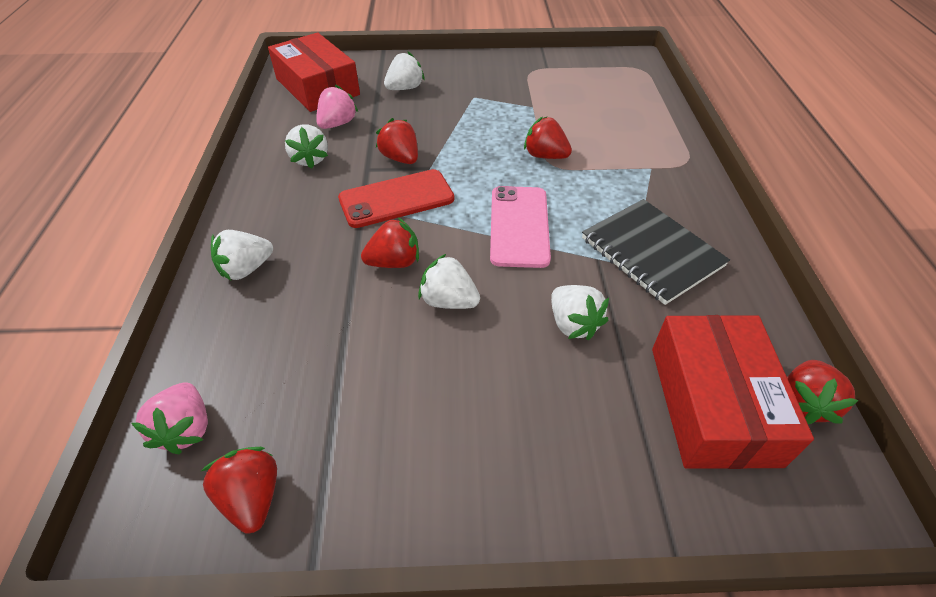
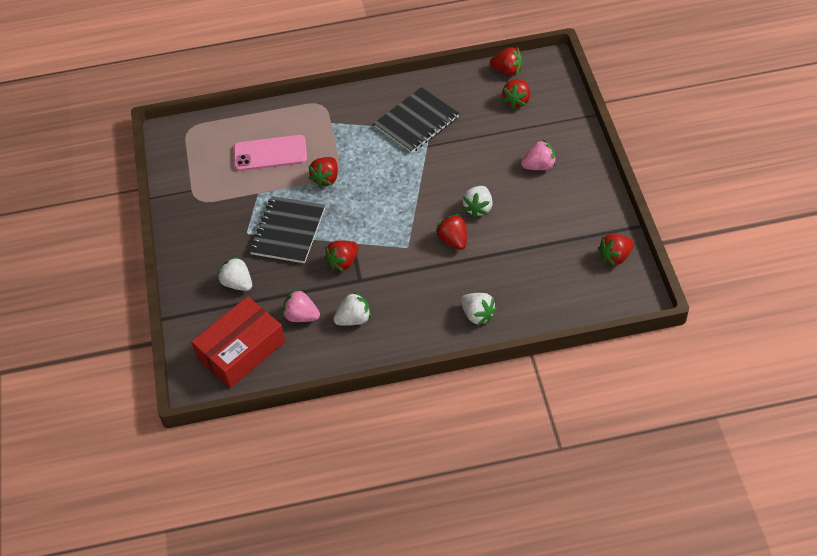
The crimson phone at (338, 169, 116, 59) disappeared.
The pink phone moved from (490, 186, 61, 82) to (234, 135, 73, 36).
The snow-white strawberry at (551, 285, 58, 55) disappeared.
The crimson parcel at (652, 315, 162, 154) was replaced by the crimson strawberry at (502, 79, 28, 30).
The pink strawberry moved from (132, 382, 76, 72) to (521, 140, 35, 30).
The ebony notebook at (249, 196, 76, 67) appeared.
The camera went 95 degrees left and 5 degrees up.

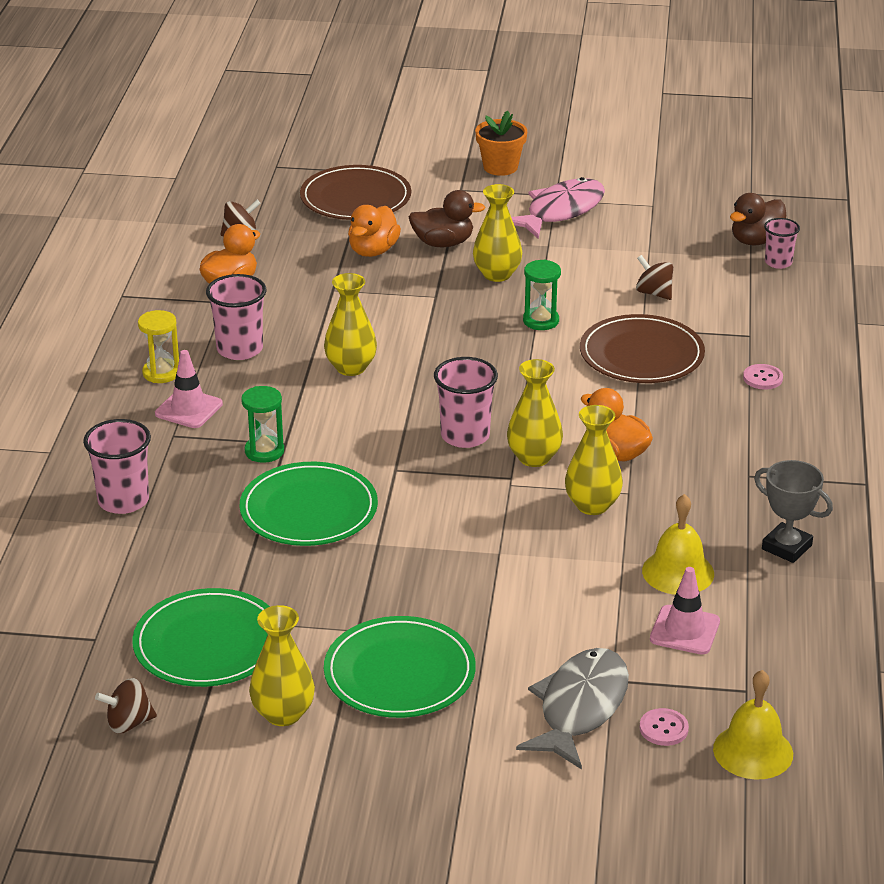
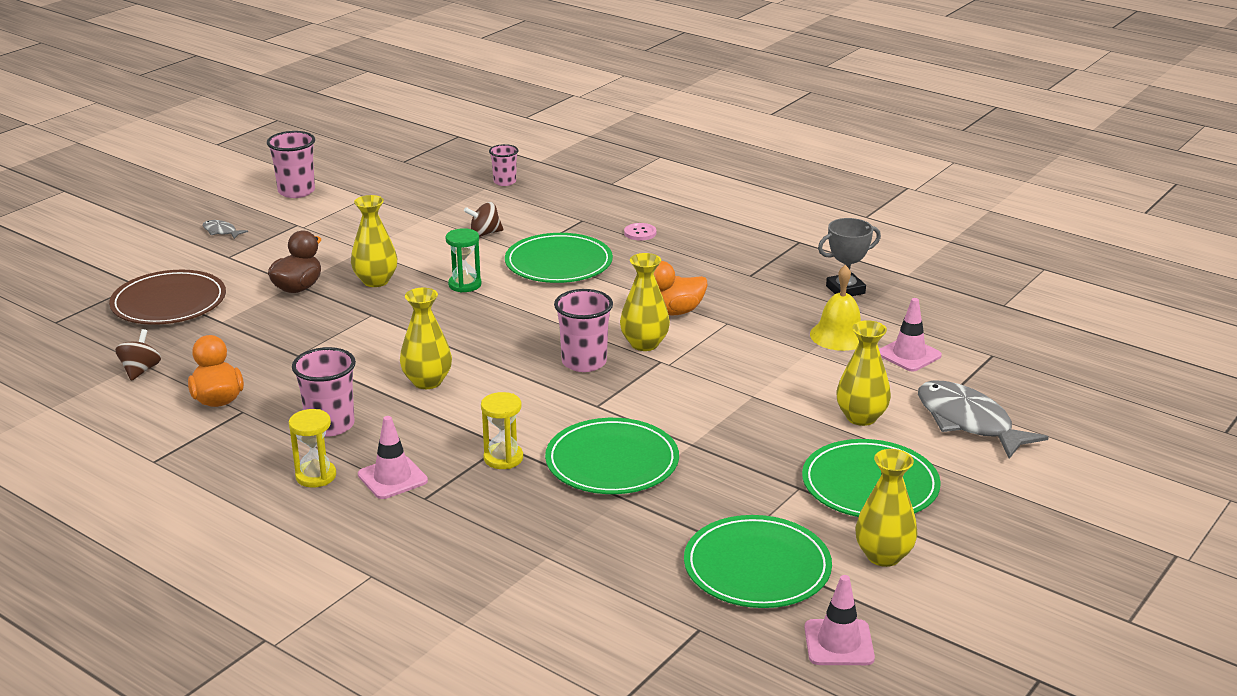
The orange plant pot at (475, 111, 52, 65) was replaced by the gray fish figure at (203, 220, 45, 19).
The pink fish figure at (511, 177, 94, 62) disappeared.
The dark brown rubber duck at (730, 193, 56, 53) disappeared.
The orange rubber duck at (348, 205, 53, 52) disappeared.
The dark brown plate at (580, 314, 125, 69) became the leaf-green plate at (505, 233, 108, 50).
The leaf-green sandglass at (241, 386, 43, 77) became the bright yellow sandglass at (481, 392, 42, 77).
The bright yellow tall vase moved from (565, 405, 58, 110) to (837, 320, 54, 106).
The pink cup moved from (83, 419, 68, 95) to (267, 131, 48, 67).
The bright yellow hand bell at (713, 670, 80, 110) disappeared.
The dark brown toy top at (95, 678, 62, 56) was replaced by the pink road cone at (804, 575, 71, 90).
The pink sewing button at (640, 708, 49, 38) disappeared.
The camera went 60 degrees left and 5 degrees down.

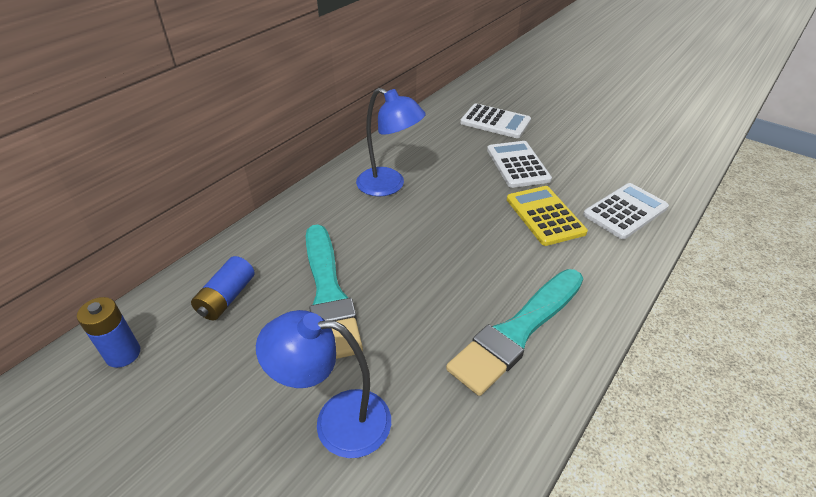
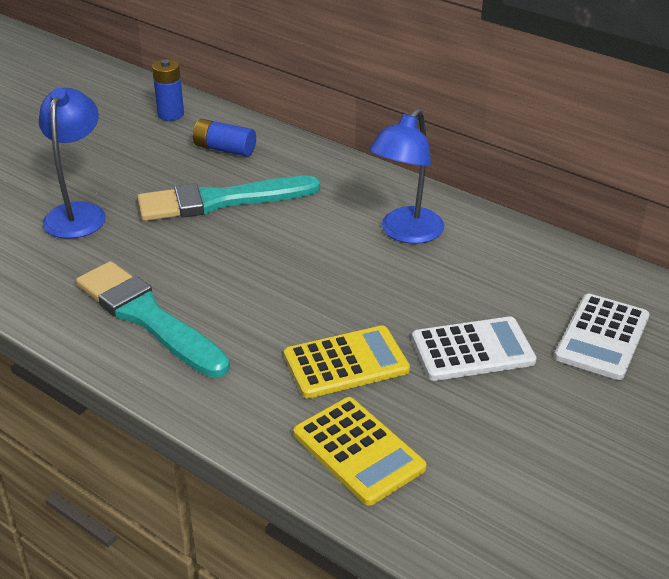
The snow-white calculator at (583, 183, 86, 56) became the bright yellow calculator at (293, 397, 133, 109).
The camera went 90 degrees right and 5 degrees down.

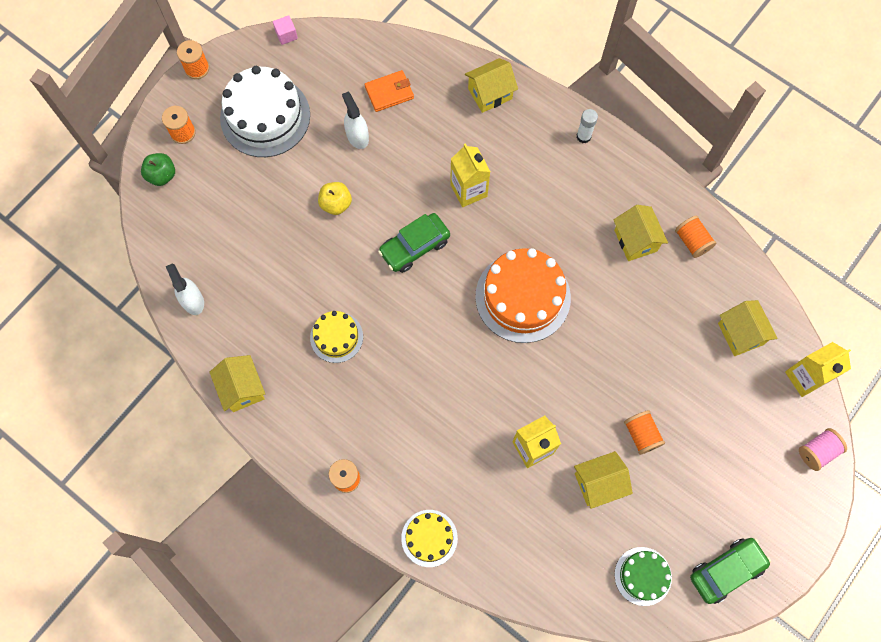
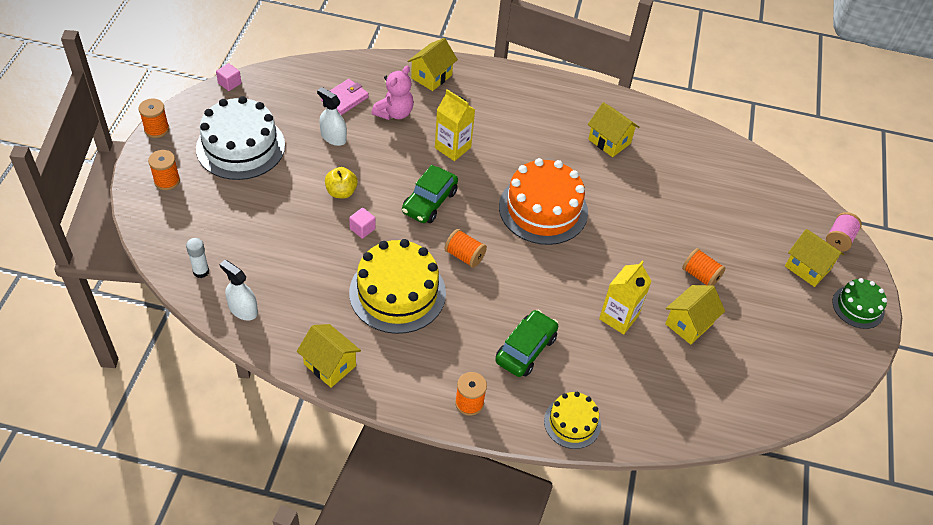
The orange wallet at (365, 70, 49, 42) became the pink wallet at (321, 79, 48, 36).
The snow-white glue stick moved from (577, 109, 21, 34) to (186, 238, 23, 40).
The leaf-green apple at (141, 153, 34, 33) disappeared.
The orange bobbin moved from (675, 215, 41, 43) to (444, 229, 43, 39).
The bright yellow house moved from (718, 300, 60, 56) to (785, 229, 59, 58).
The bright yellow gateau at (310, 311, 53, 52) changed to 1.82 times the size.
The bright yellow juice carton at (785, 342, 66, 55) disappeared.
The leaf-green automobile moved from (690, 538, 81, 66) to (495, 310, 64, 67).
The leaf-green gateau moved from (615, 547, 57, 59) to (832, 278, 55, 51).
The pink teddy bear at (372, 66, 42, 54) appeared.
The pink cube at (349, 208, 27, 31) appeared.
The camera went 30 degrees left and 20 degrees down.

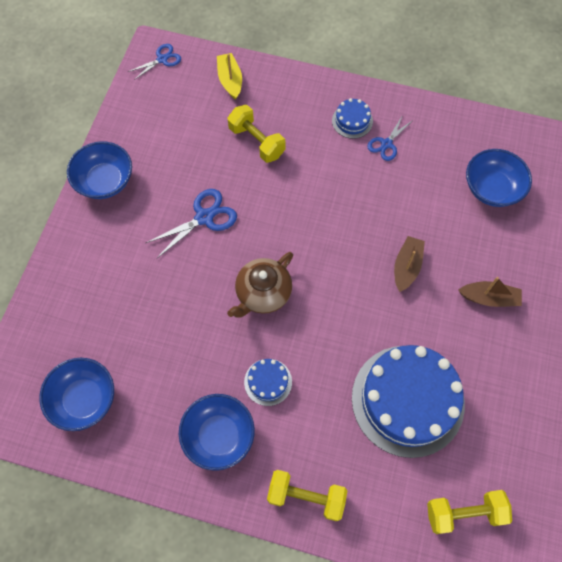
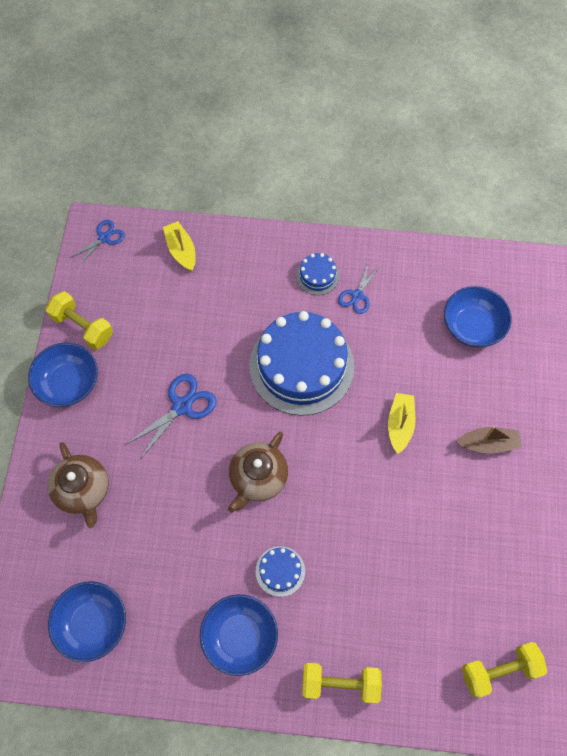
The bright yellow hand weight moved from (227, 105, 59, 58) to (46, 291, 67, 59).
The dark brown toy boat at (394, 236, 31, 56) became the bright yellow toy boat at (388, 393, 28, 61).
The blue gateau moved from (352, 345, 113, 113) to (249, 311, 105, 105).
The dark brown teapot at (48, 442, 60, 86) appeared.
The camera went 10 degrees left and 0 degrees up.

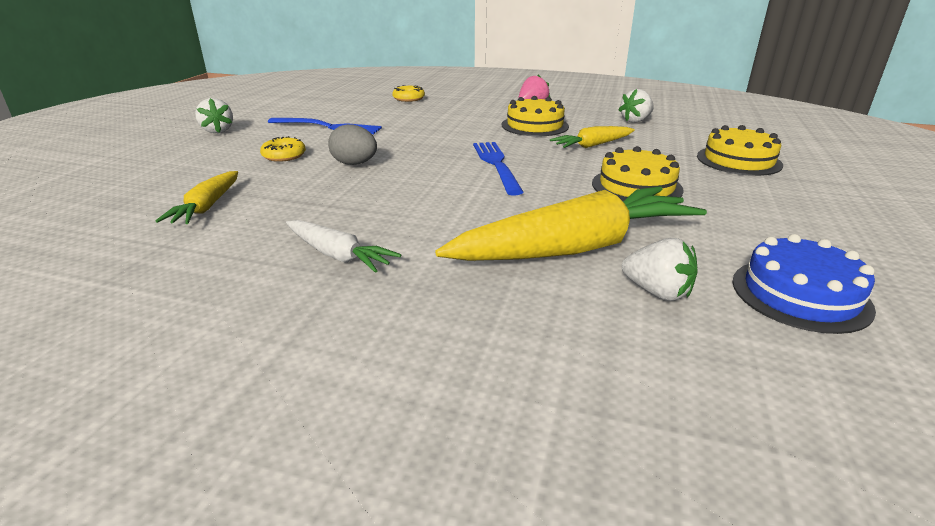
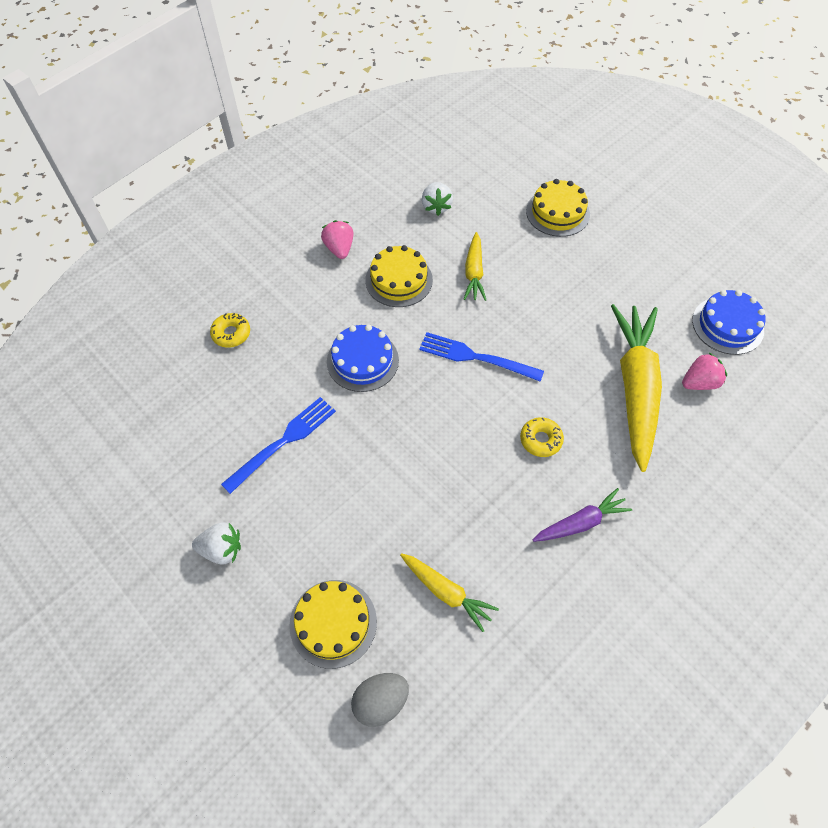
The gray egg moved from (328, 124, 49, 41) to (351, 673, 58, 54).
The bright yellow donut moved from (260, 136, 46, 26) to (520, 417, 44, 40).
The bright yellow gateau moved from (592, 146, 92, 55) to (289, 580, 88, 89).
The snow-white toy carrot at (286, 220, 115, 53) became the purple toy carrot at (533, 488, 99, 54).
The snow-white strawberry at (622, 238, 76, 63) became the pink strawberry at (682, 353, 45, 37).
The blue gateau at (327, 324, 72, 68) appeared.
The camera went 60 degrees left and 30 degrees up.

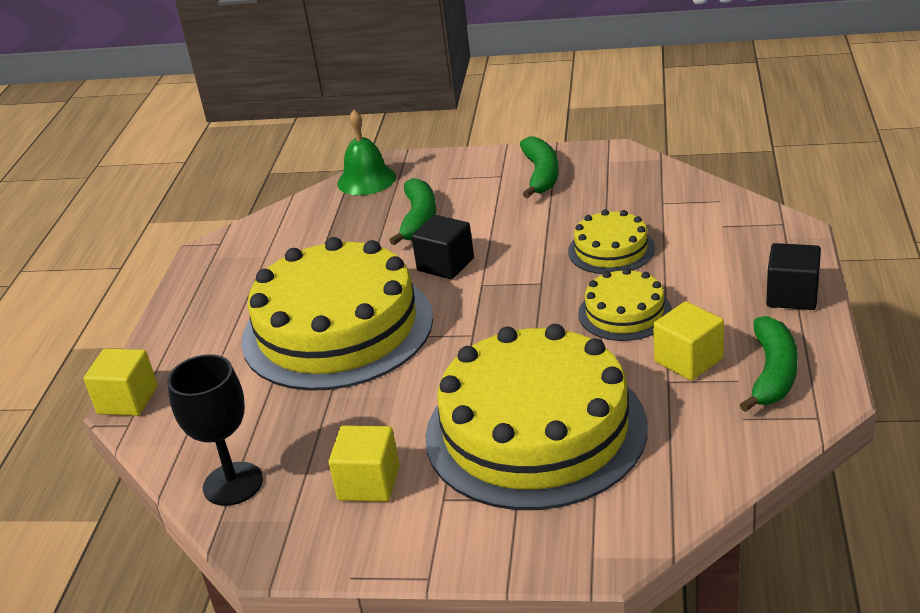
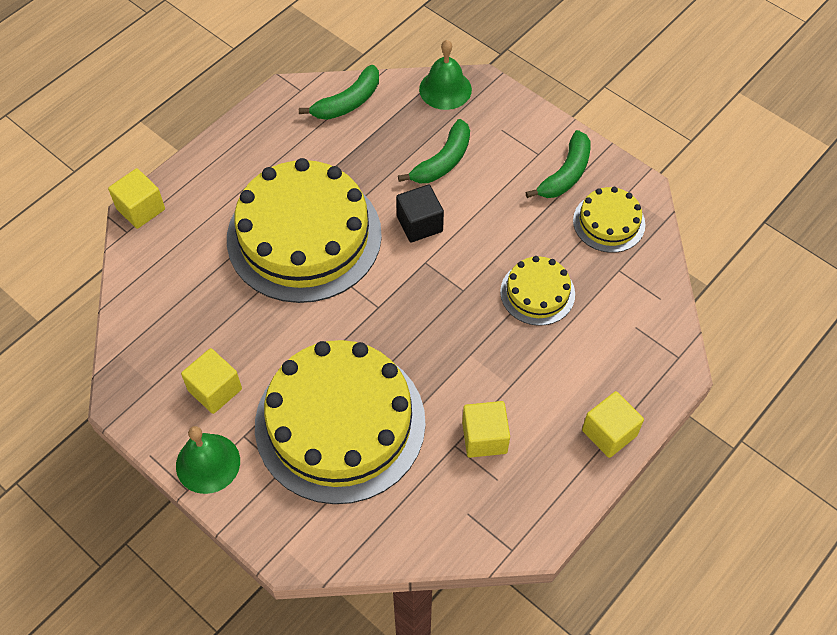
The ebony cube at (766, 243, 55, 67) became the bright yellow cube at (582, 391, 62, 67).
The bright yellow gateau moved from (578, 268, 94, 73) to (573, 187, 72, 66).
The leaf-green banana fruit moved from (740, 316, 58, 96) to (299, 65, 80, 55).
The ebony goblet at (167, 354, 96, 152) disappeared.
The leaf-green hand bell at (176, 426, 64, 68) appeared.
The camera went 30 degrees right and 25 degrees up.

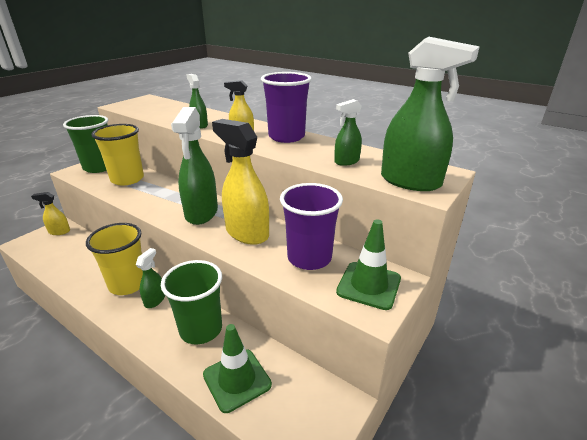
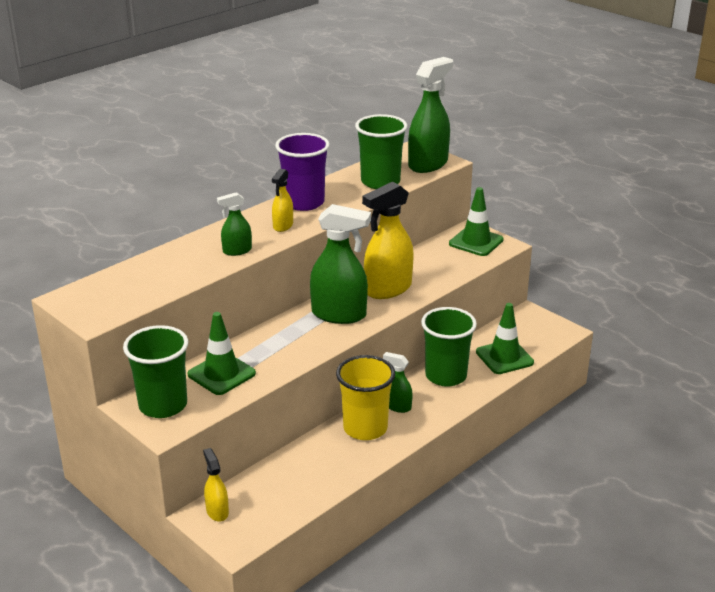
The leaf-green sprayer at (334, 99, 28, 67) was replaced by the leaf-green cup at (355, 114, 53, 75).
The bright yellow cup at (91, 124, 53, 62) was replaced by the leaf-green road cone at (187, 312, 69, 83).
The purple cup at (280, 183, 63, 87) disappeared.
The bright yellow sprayer at (31, 192, 39, 43) turned 150 degrees clockwise.
The camera went 80 degrees left and 0 degrees up.

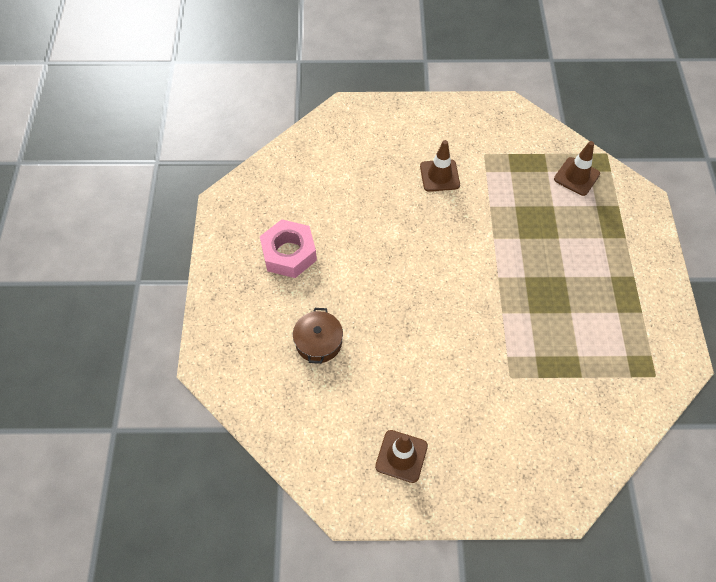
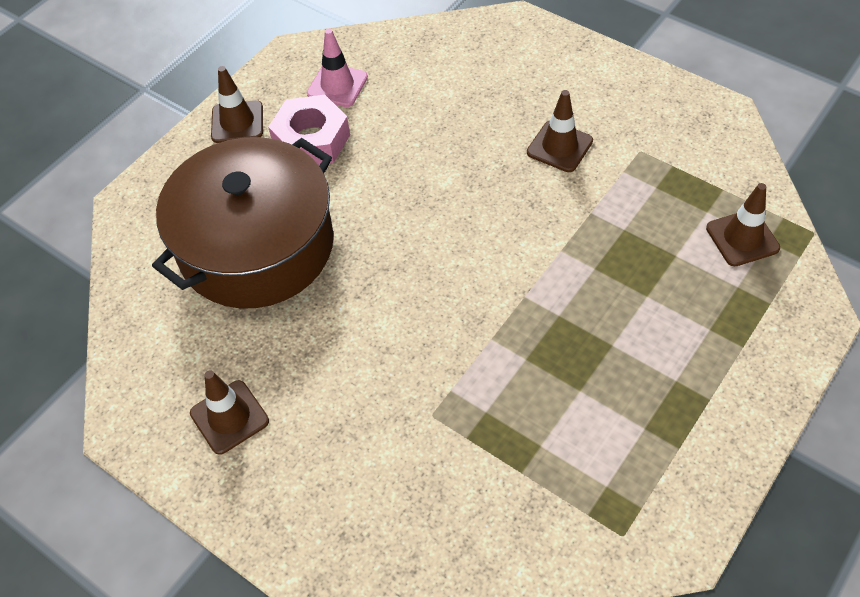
The dark brown pot at (293, 308, 50, 56) changed to 2.46 times the size.
The pink road cone at (307, 29, 61, 78) appeared.
The dark brown road cone at (211, 66, 52, 77) appeared.
The camera went 40 degrees right and 5 degrees down.

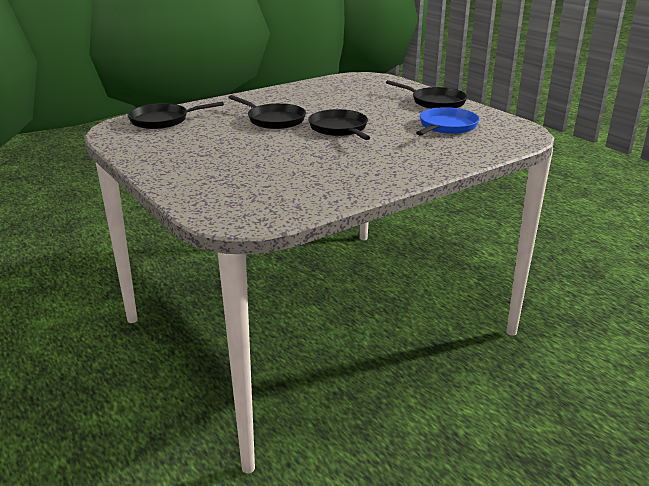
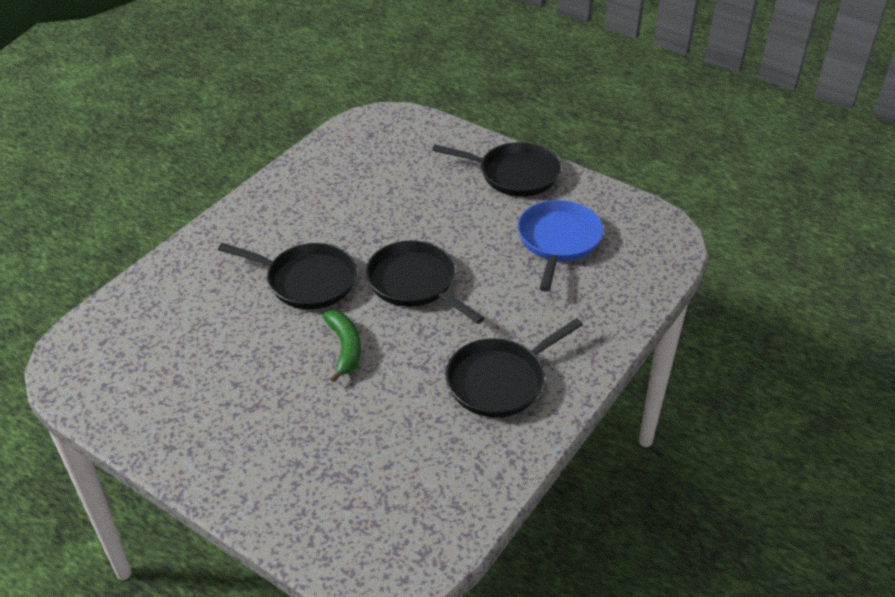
The ebony frying pan moved from (127, 102, 97, 27) to (445, 318, 138, 99).
The leaf-green banana fruit at (322, 311, 39, 71) appeared.
The camera went 20 degrees left and 15 degrees up.

